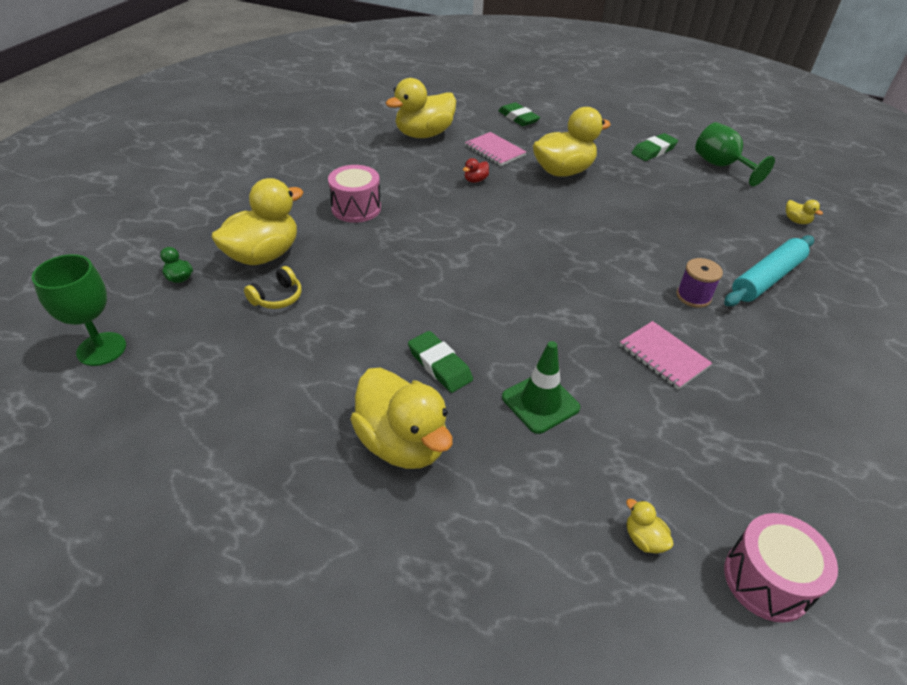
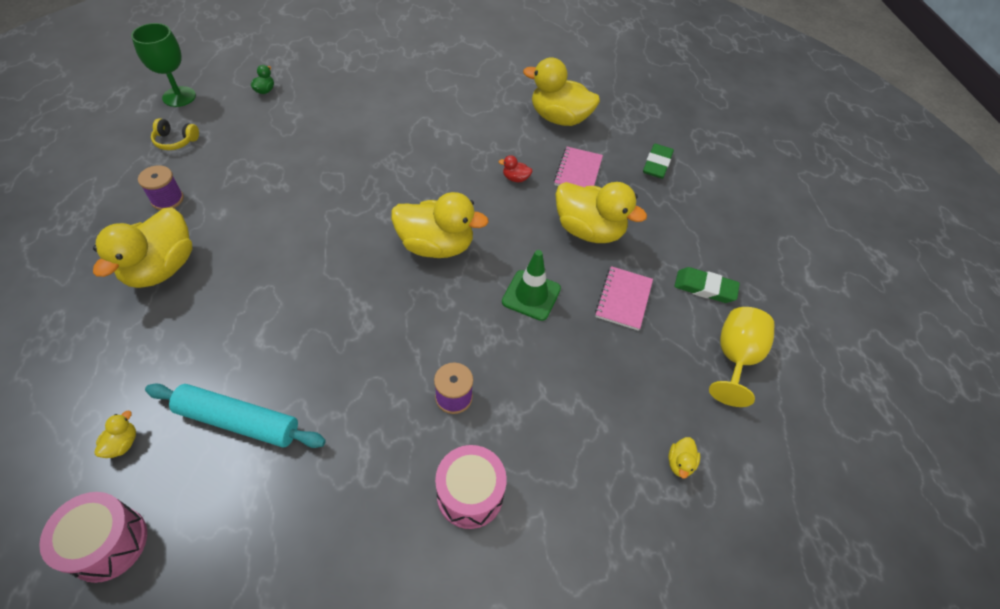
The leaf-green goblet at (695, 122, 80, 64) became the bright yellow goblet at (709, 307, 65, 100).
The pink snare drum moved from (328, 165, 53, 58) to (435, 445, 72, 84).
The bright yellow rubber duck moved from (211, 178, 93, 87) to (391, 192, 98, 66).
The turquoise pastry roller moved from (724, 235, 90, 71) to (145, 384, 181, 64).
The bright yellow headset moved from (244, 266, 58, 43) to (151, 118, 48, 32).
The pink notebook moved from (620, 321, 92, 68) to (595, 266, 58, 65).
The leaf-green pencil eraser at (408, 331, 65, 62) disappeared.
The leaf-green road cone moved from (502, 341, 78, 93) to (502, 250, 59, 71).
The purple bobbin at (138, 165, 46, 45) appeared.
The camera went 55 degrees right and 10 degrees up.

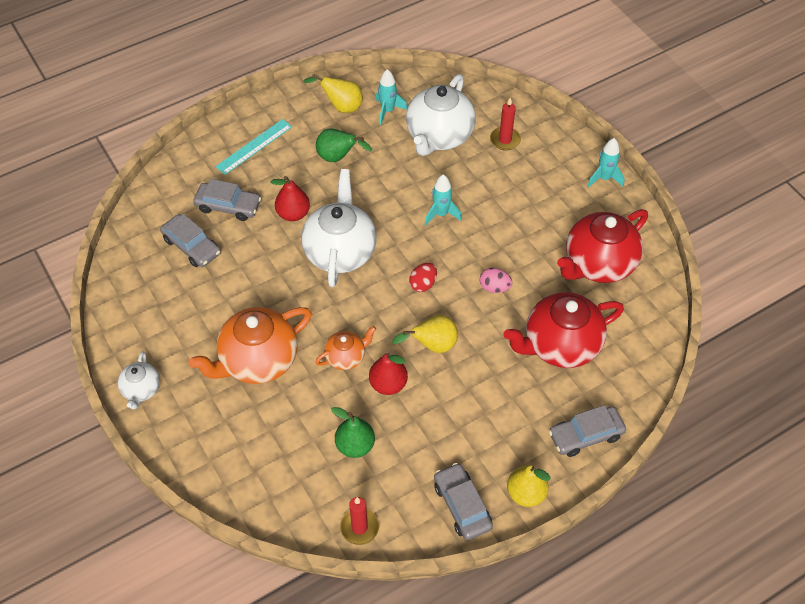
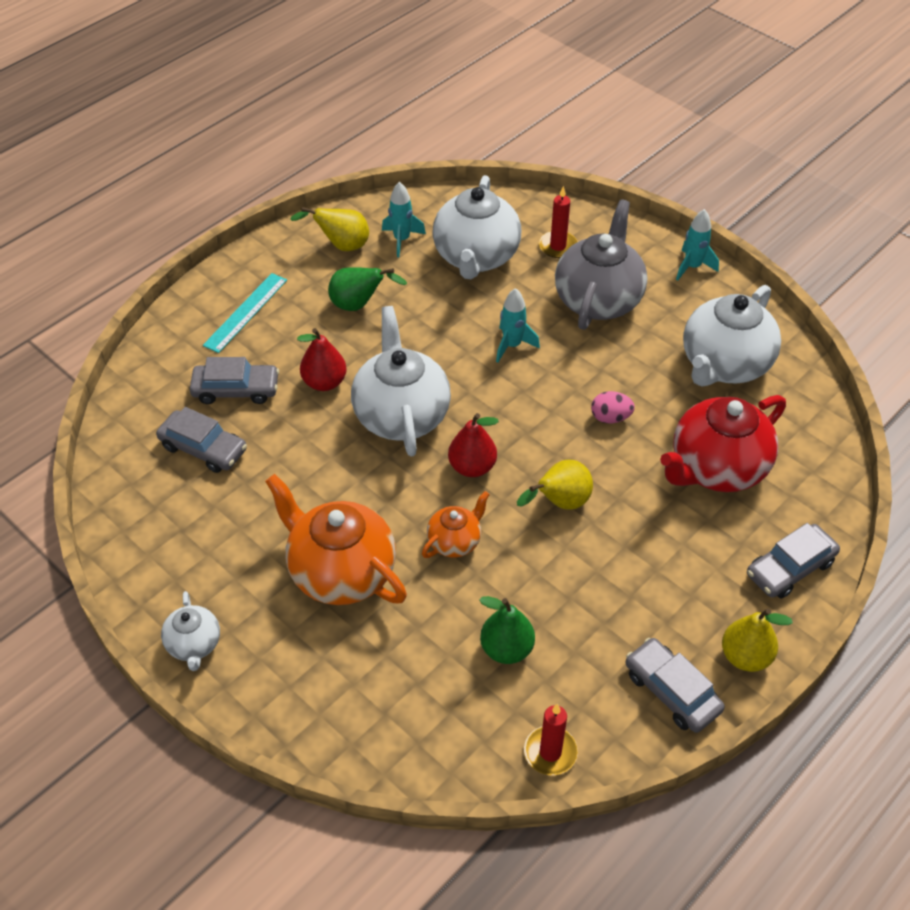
The crimson teapot at (557, 209, 91, 74) became the snow-white teapot at (683, 285, 98, 101).
The crimson egg at (409, 263, 28, 29) disappeared.
The orange teapot at (189, 307, 123, 77) turned 90 degrees clockwise.
The crimson pear fruit moved from (369, 351, 39, 44) to (448, 413, 51, 64).
The gray teapot at (555, 199, 92, 131) appeared.
The camera went 15 degrees left and 5 degrees down.

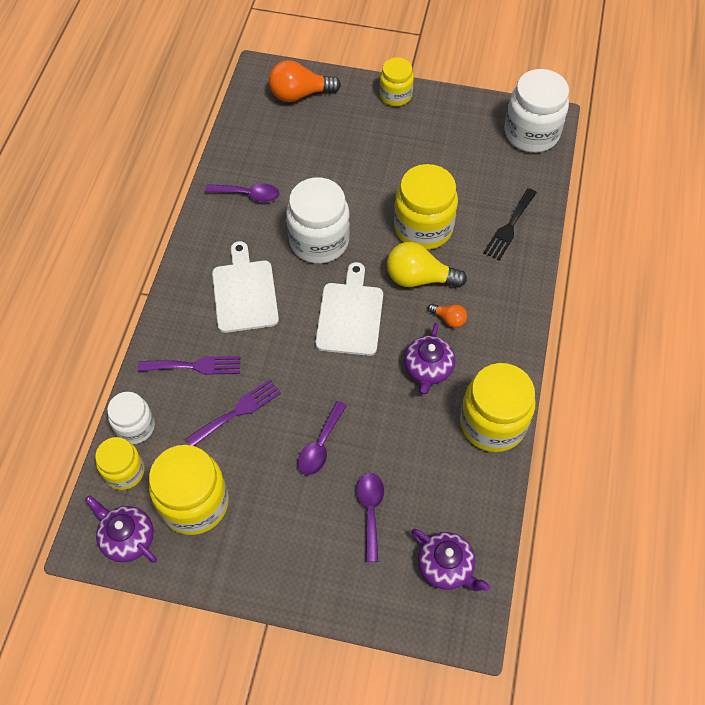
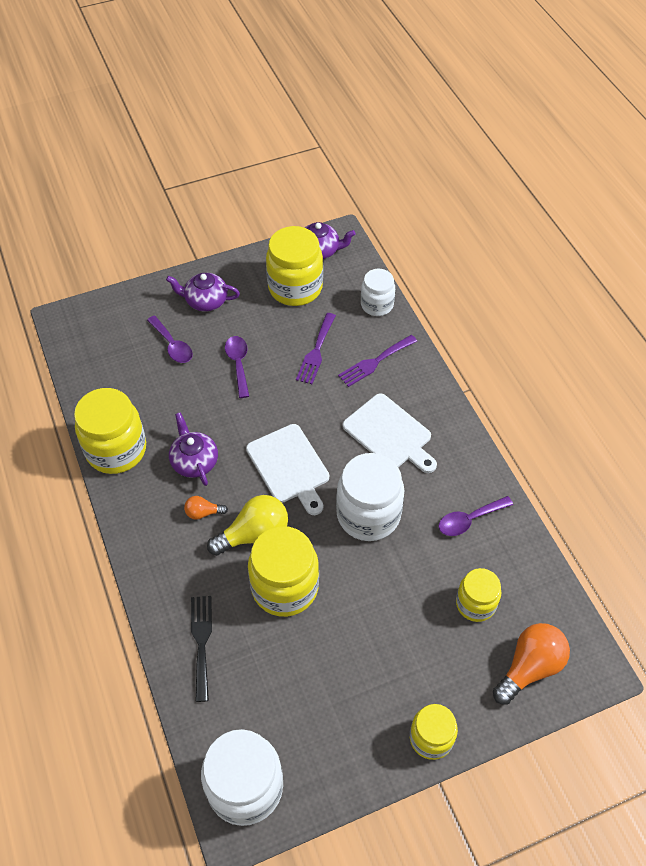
The bright yellow jar moved from (95, 437, 49, 53) to (456, 568, 45, 54).
The purple teapot moved from (411, 529, 79, 62) to (166, 273, 74, 39).
The camera went 145 degrees right and 5 degrees down.

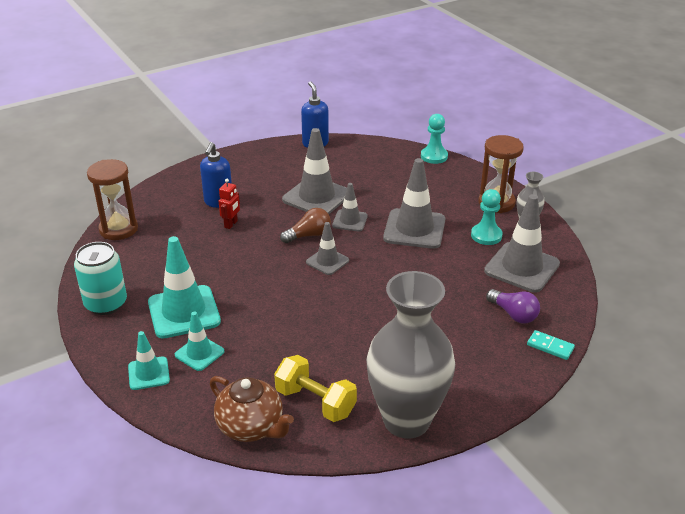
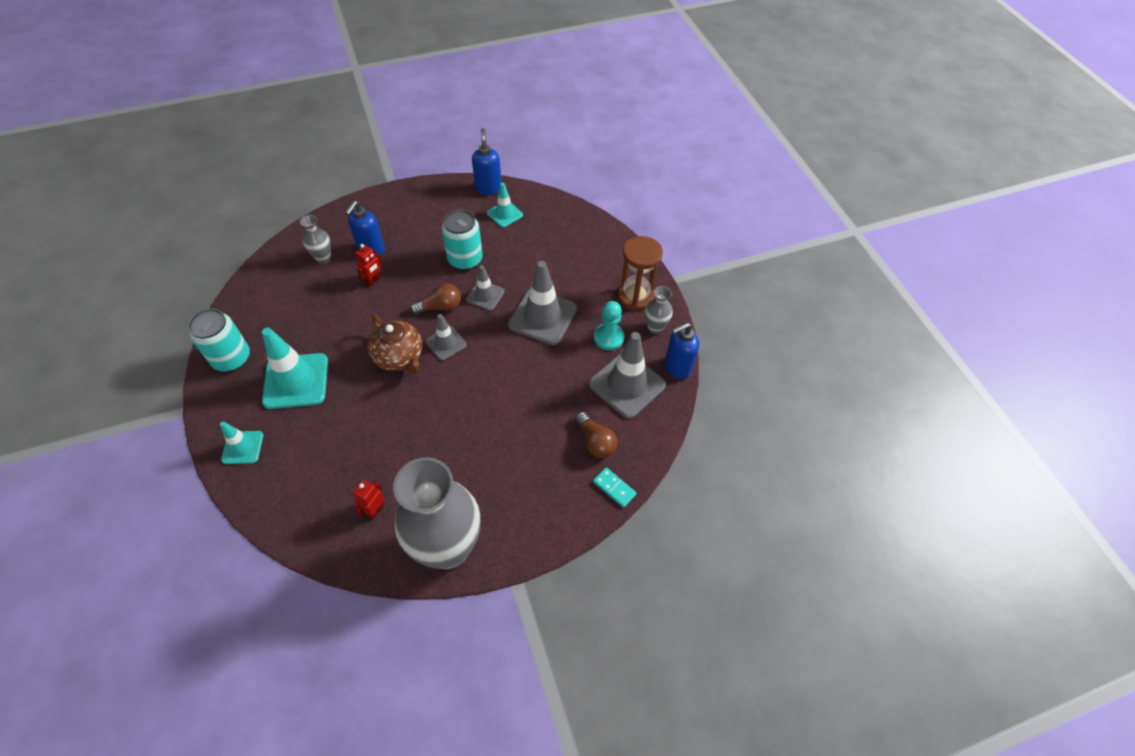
The turquoise chess pawn at (421, 114, 27, 50) disappeared.
The gray road cone at (282, 128, 65, 86) was replaced by the turquoise can at (442, 209, 41, 61).
The dark brown sandglass at (87, 159, 51, 81) disappeared.
The purple lightbulb at (486, 289, 54, 34) became the dark brown lightbulb at (575, 412, 42, 46).
The turquoise road cone moved from (175, 312, 49, 59) to (487, 183, 36, 45).
The bright yellow hand weight at (274, 355, 83, 67) was replaced by the crimson robot figure at (353, 480, 32, 40).
The dark brown teapot moved from (210, 376, 84, 66) to (367, 315, 55, 58).
The gray tall vase at (300, 215, 31, 49) appeared.
The blue pump bottle at (665, 323, 34, 56) appeared.
The camera went 10 degrees right and 20 degrees up.

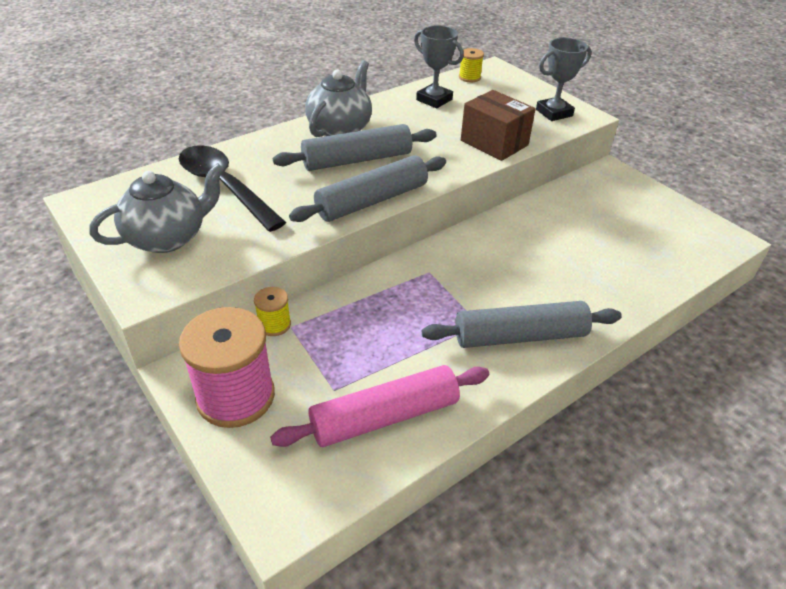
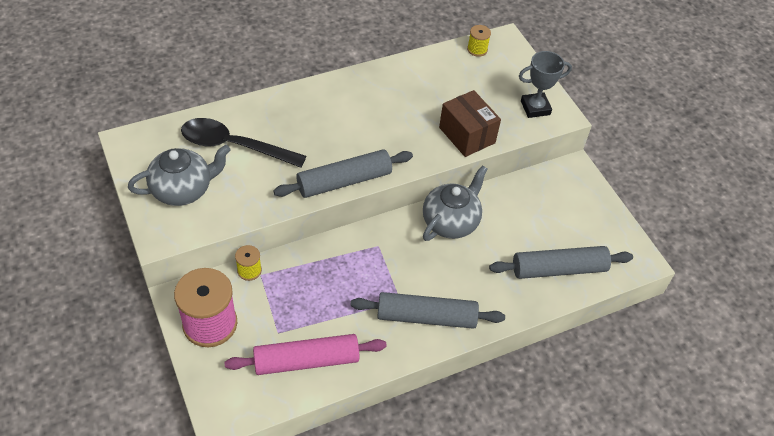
The gray prize cup at (414, 26, 50, 82) disappeared.
The gray teapot moved from (305, 60, 67, 77) to (423, 165, 65, 76).
The gray pastry roller moved from (273, 124, 164, 47) to (489, 246, 144, 33).
The ebony tablespoon at (179, 145, 107, 87) turned 45 degrees counterclockwise.
The camera went 10 degrees right and 10 degrees up.

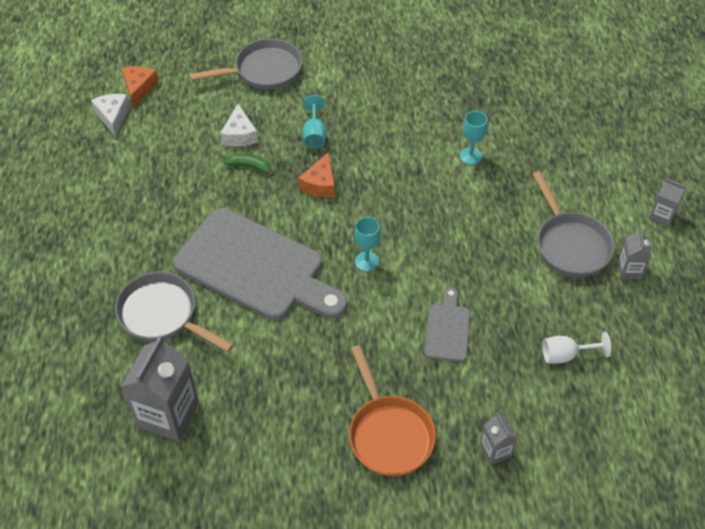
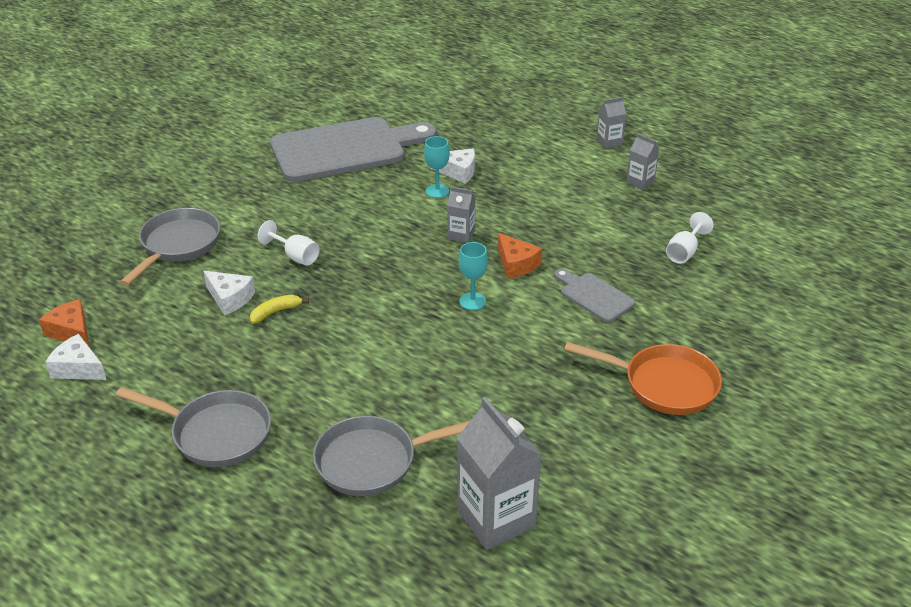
The turquoise goblet at (303, 95, 23, 54) became the snow-white goblet at (258, 220, 61, 46).
The orange cheese wedge moved from (298, 153, 37, 45) to (498, 233, 44, 46).
The leaf-green banana fruit at (224, 154, 50, 23) became the bright yellow banana fruit at (250, 295, 59, 28).
The gray frying pan moved from (532, 171, 83, 106) to (116, 387, 155, 80).
The gray bread board moved from (173, 208, 174, 112) to (270, 117, 167, 65).
The gray juice carton moved from (480, 413, 38, 52) to (447, 186, 29, 57).
The snow-white cheese wedge at (430, 149, 45, 35) appeared.
The camera went 50 degrees left and 15 degrees down.

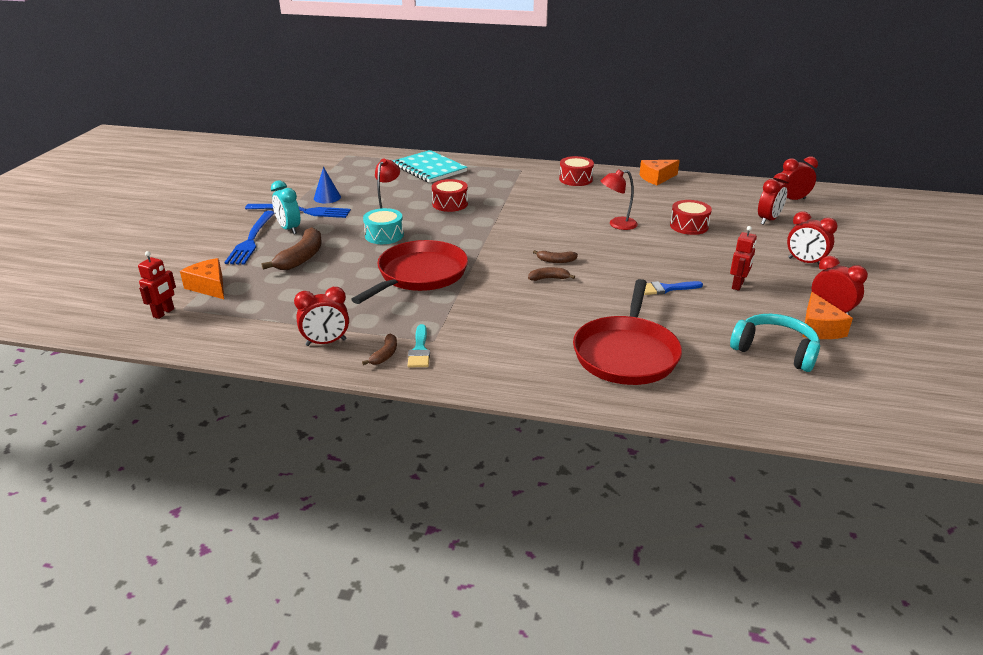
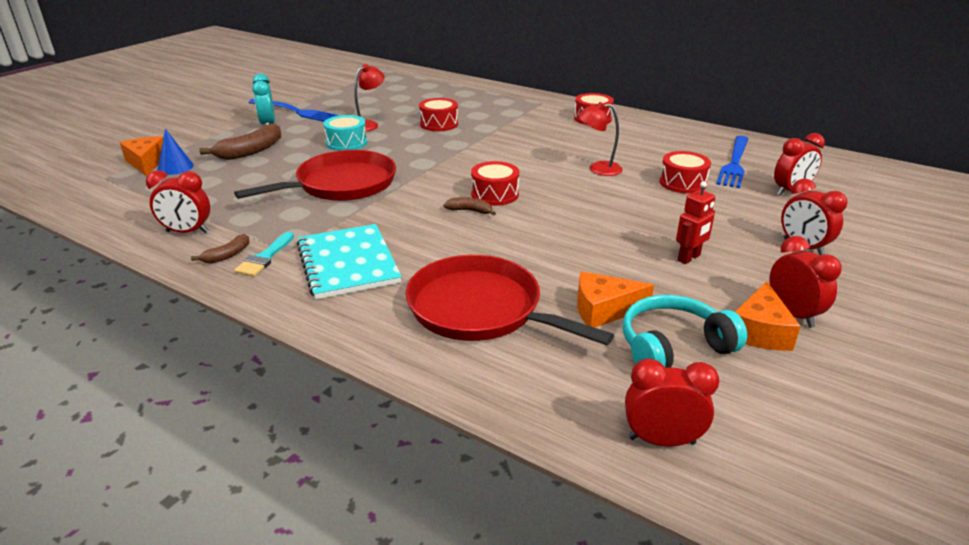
The turquoise notebook moved from (393, 150, 75, 33) to (297, 224, 105, 75).
The crimson clock moved from (782, 157, 36, 43) to (625, 358, 94, 88).
The orange cheese wedge moved from (639, 160, 41, 25) to (577, 271, 77, 57).
The blue solid cone moved from (314, 167, 27, 36) to (158, 129, 36, 46).
The blue fork moved from (224, 211, 50, 54) to (717, 136, 31, 52).
The dark brown banana fruit at (533, 250, 45, 13) was replaced by the crimson snare drum at (471, 161, 48, 45).
The crimson robot figure at (138, 251, 38, 68) disappeared.
The crimson frying pan at (573, 279, 109, 106) turned 90 degrees clockwise.
The blue paintbrush at (644, 281, 59, 14) disappeared.
The turquoise headset at (730, 314, 90, 58) turned 75 degrees counterclockwise.
The camera went 20 degrees right and 0 degrees up.

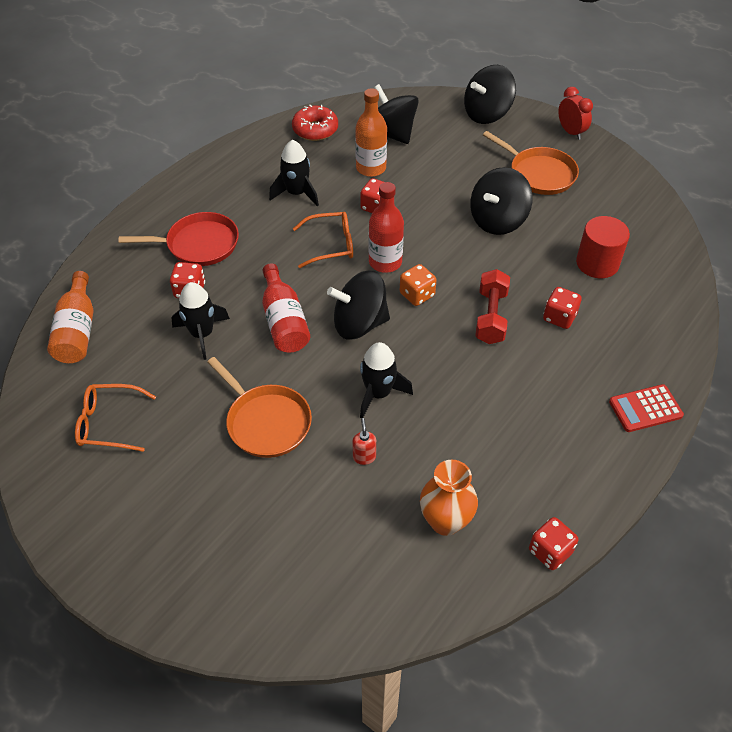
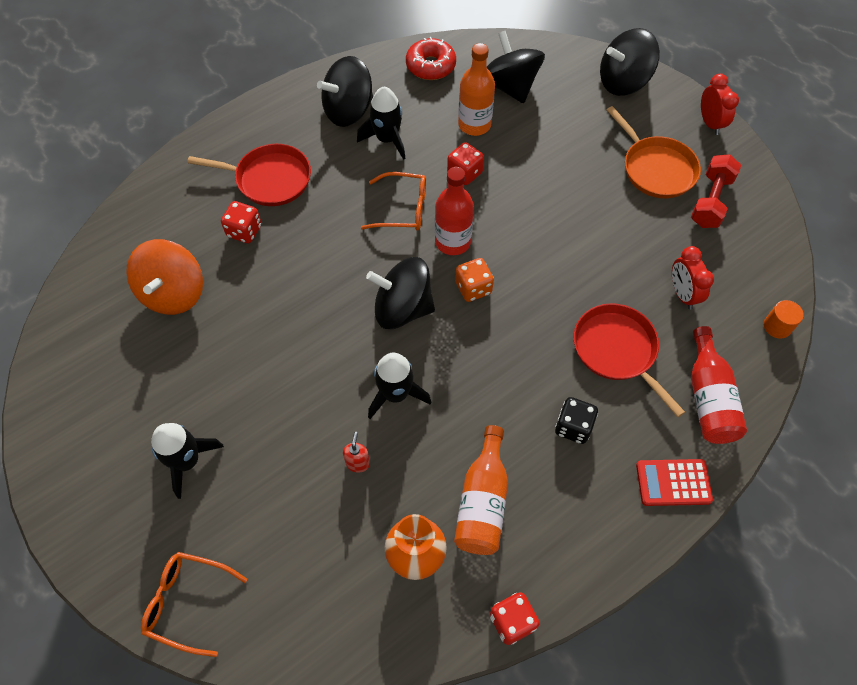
The ebony toy top moved from (470, 167, 62, 68) to (317, 56, 56, 71).
The crimson cylinder shape at (576, 216, 54, 62) was replaced by the crimson clock at (672, 246, 42, 63).
The crimson flask moved from (262, 263, 48, 90) to (691, 326, 56, 118).
The crimson hand weight moved from (475, 269, 35, 75) to (691, 155, 50, 73).
The orange flask moved from (47, 271, 46, 92) to (454, 425, 54, 130).
The ebony toy rocket moved from (171, 282, 59, 78) to (151, 423, 73, 76).
The crimson die at (543, 287, 39, 42) was replaced by the crimson frying pan at (573, 303, 112, 114).
The orange frying pan at (207, 357, 105, 101) disappeared.
The orange spectacles moved from (75, 384, 81, 68) to (141, 552, 106, 105).
The orange toy top at (126, 239, 77, 76) appeared.
The orange cylinder shape at (764, 300, 40, 39) appeared.
The ebony die at (555, 397, 43, 47) appeared.
The camera went 15 degrees right and 10 degrees up.

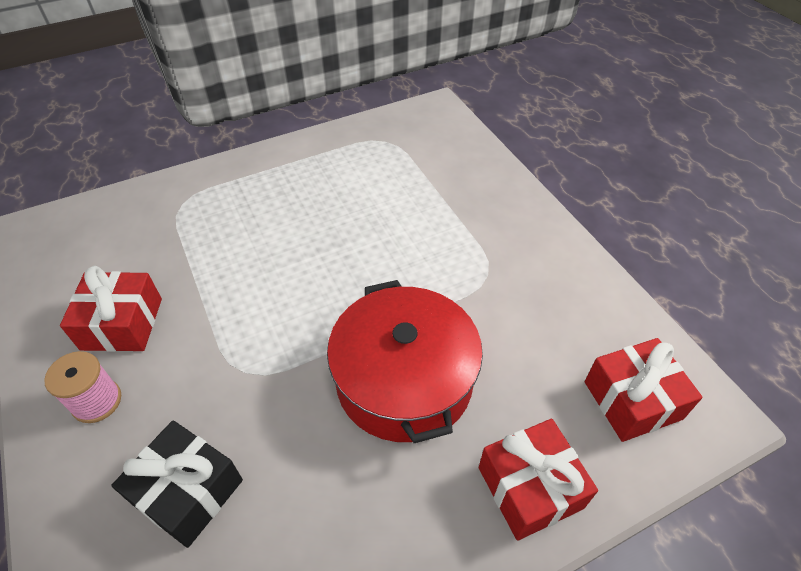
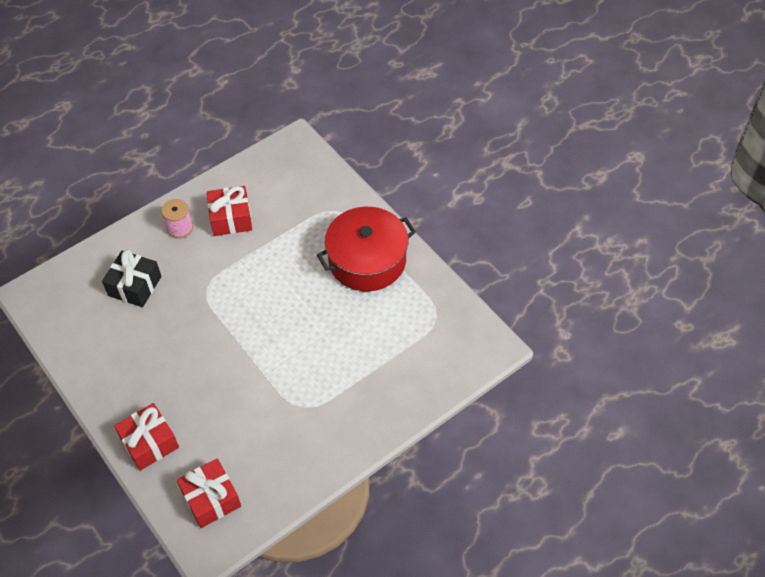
The crimson pot moved from (327, 280, 156, 163) to (317, 207, 99, 84).
The camera went 80 degrees right and 5 degrees up.

